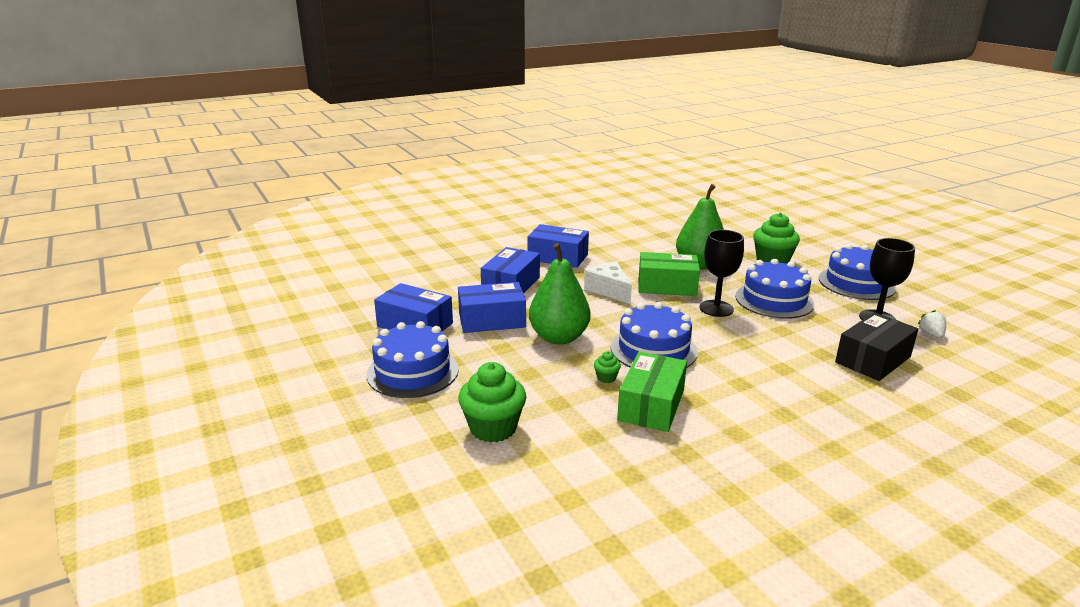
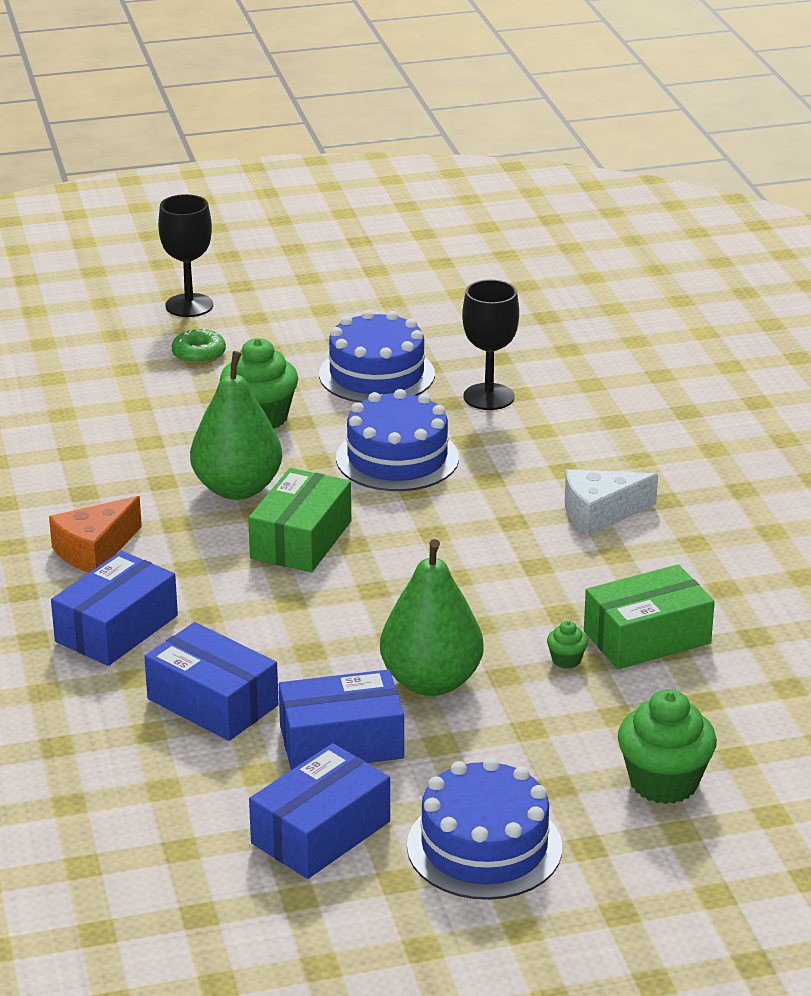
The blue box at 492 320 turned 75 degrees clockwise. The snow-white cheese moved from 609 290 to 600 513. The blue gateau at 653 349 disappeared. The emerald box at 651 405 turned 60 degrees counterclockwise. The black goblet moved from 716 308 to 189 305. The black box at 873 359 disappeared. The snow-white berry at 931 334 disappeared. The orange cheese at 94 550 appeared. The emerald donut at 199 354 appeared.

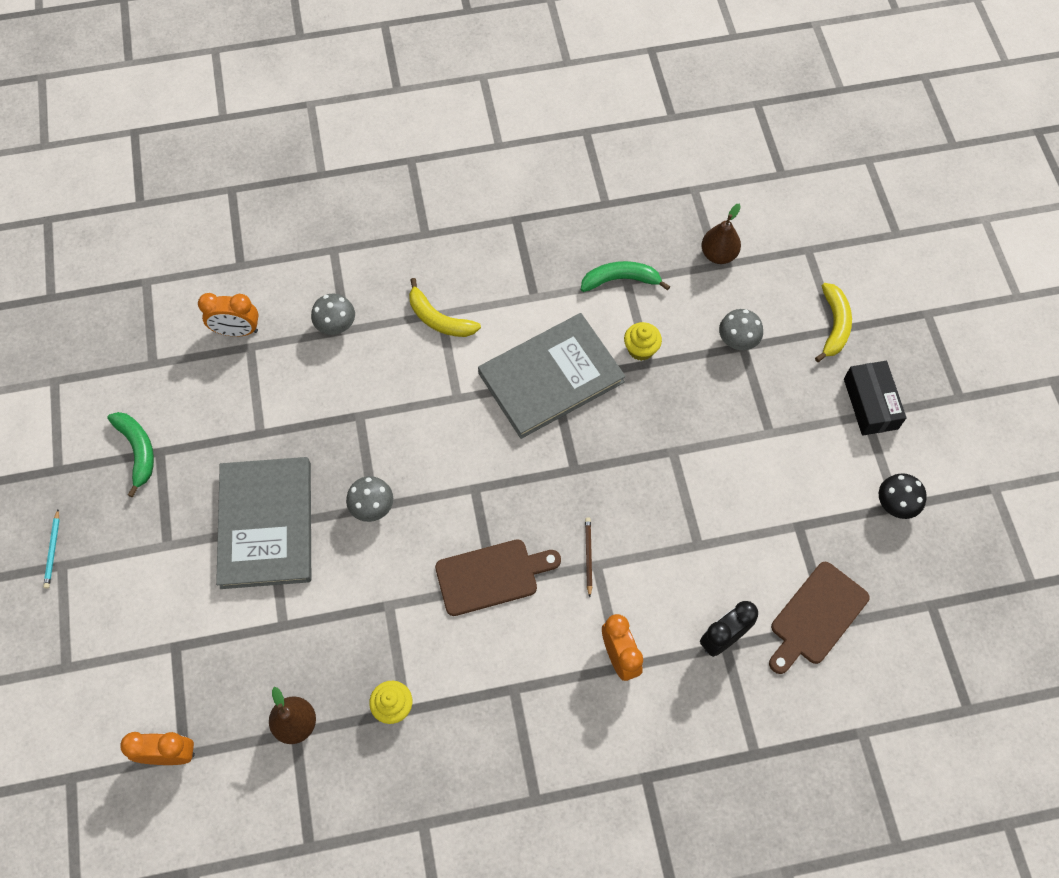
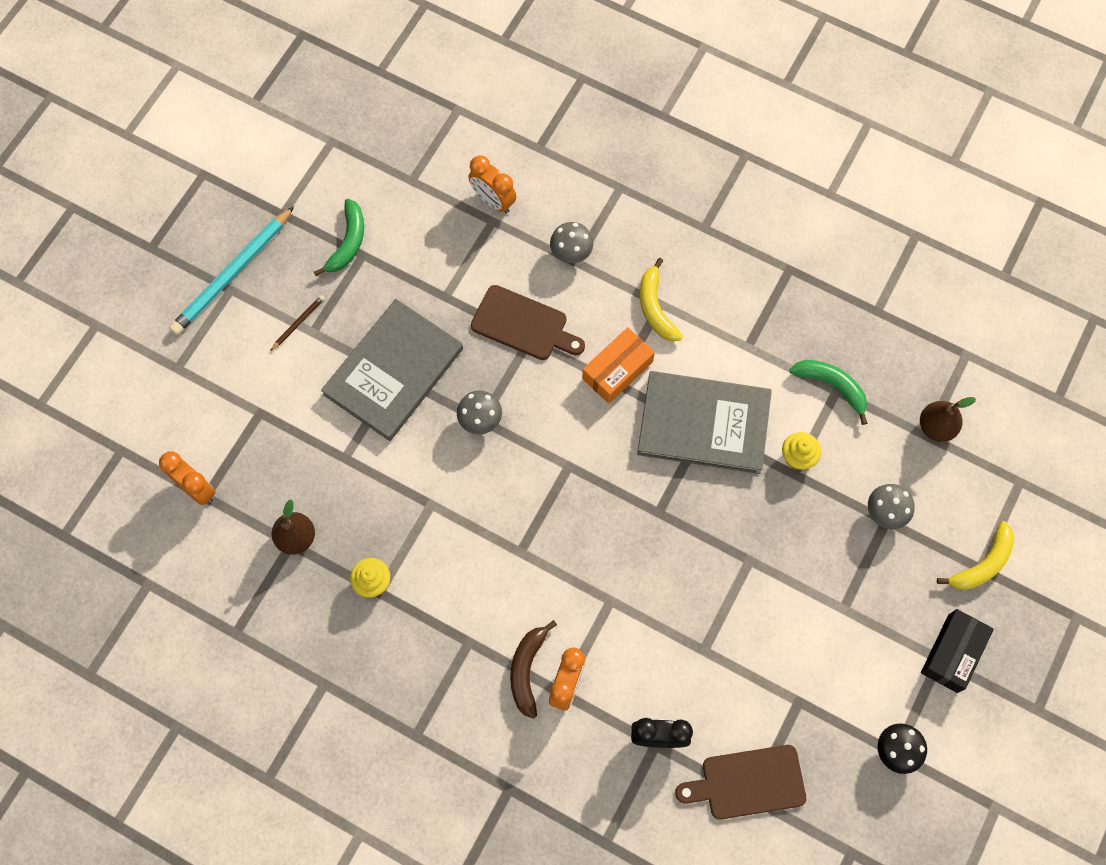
The teal wooden pencil at 53 550 changed to 2.32 times the size. The brown chopping board moved from 491 576 to 523 325. The brown wooden pencil moved from 588 556 to 298 323. The brown banana fruit at 527 670 appeared. The orange box at 617 370 appeared.

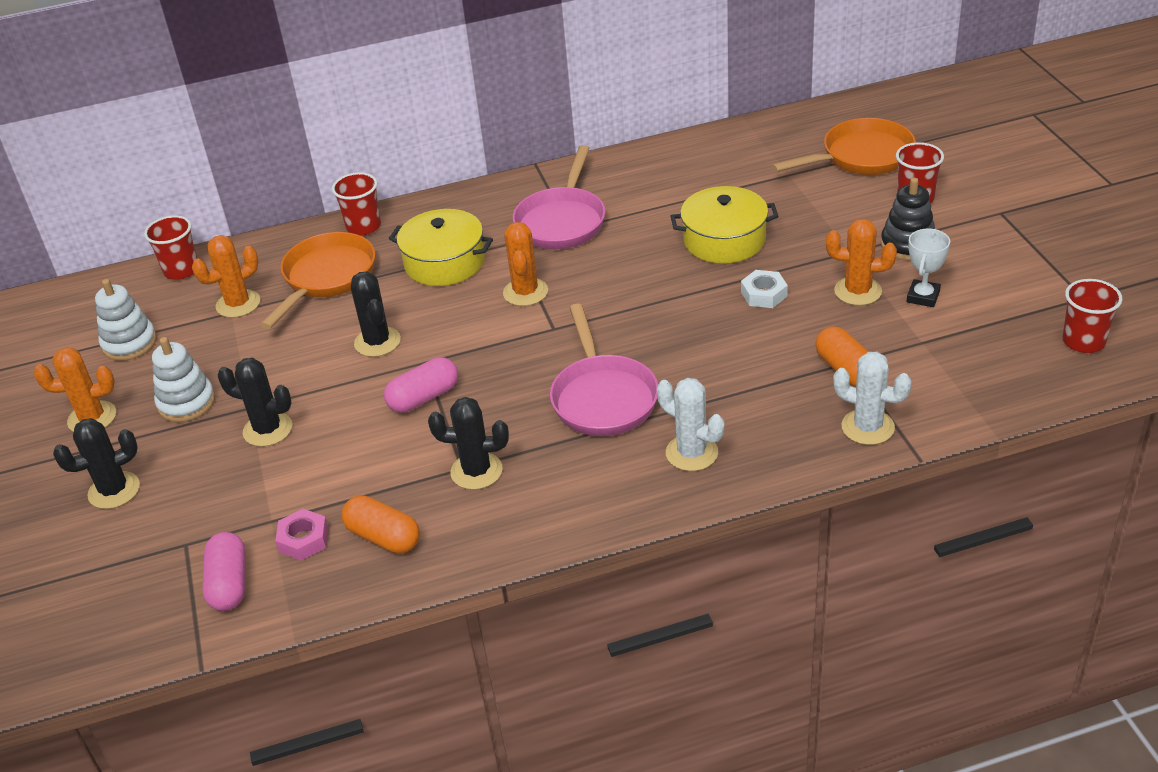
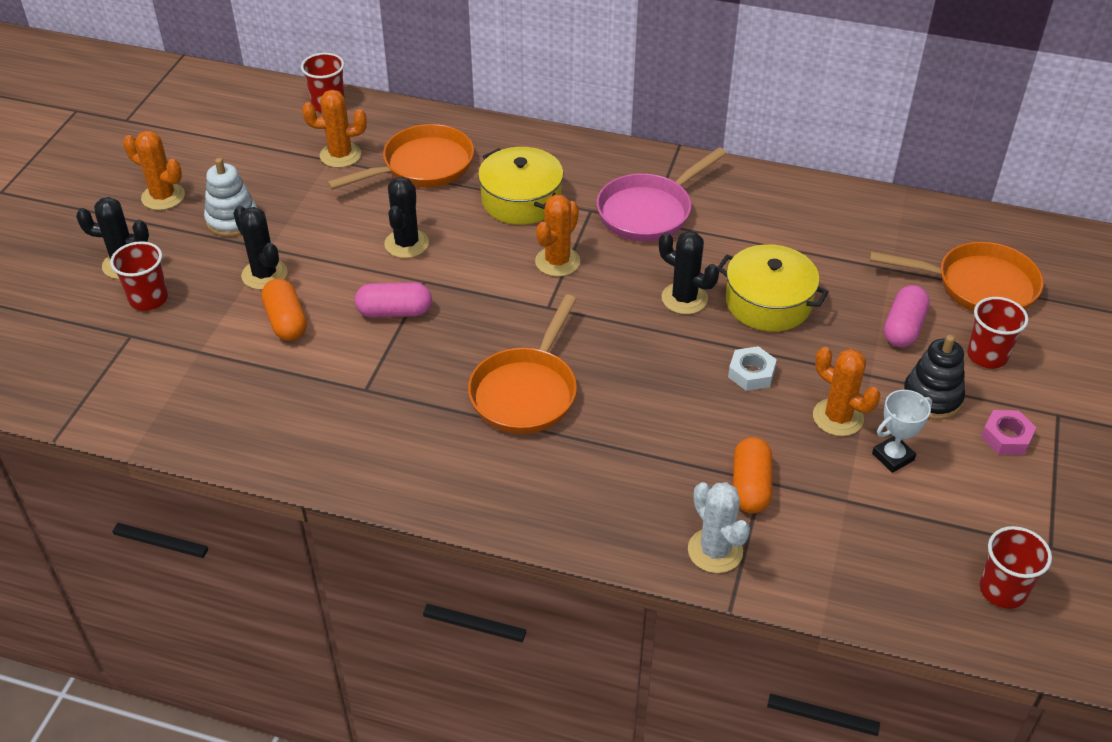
The snow-white ring stacker at 129 343 disappeared. The rose-pink pill shape moved from 229 583 to 903 328. The rose-pink nut moved from 303 540 to 1006 437. The scarlet cup moved from 363 227 to 148 299. The orange pill shape moved from 383 537 to 286 321. The black prickly plant moved from 476 471 to 684 298. The rose-pink pan at 603 398 became the orange pan at 526 392. The snow-white prickly plant at 691 453 disappeared.

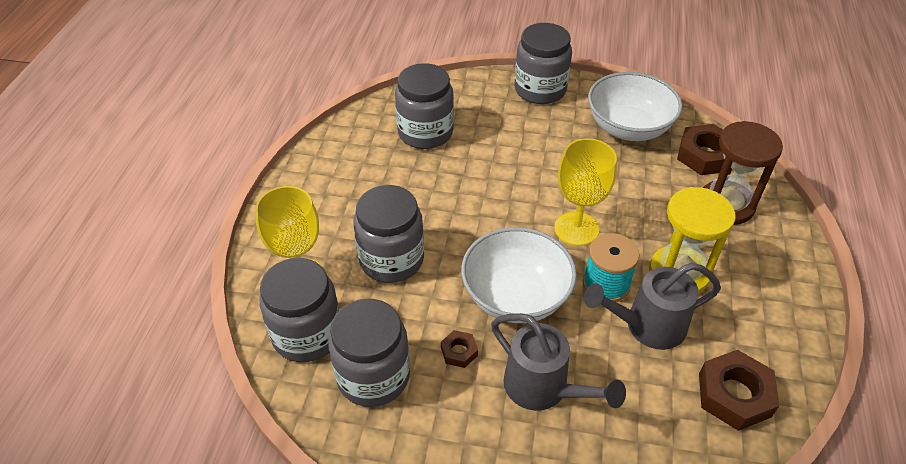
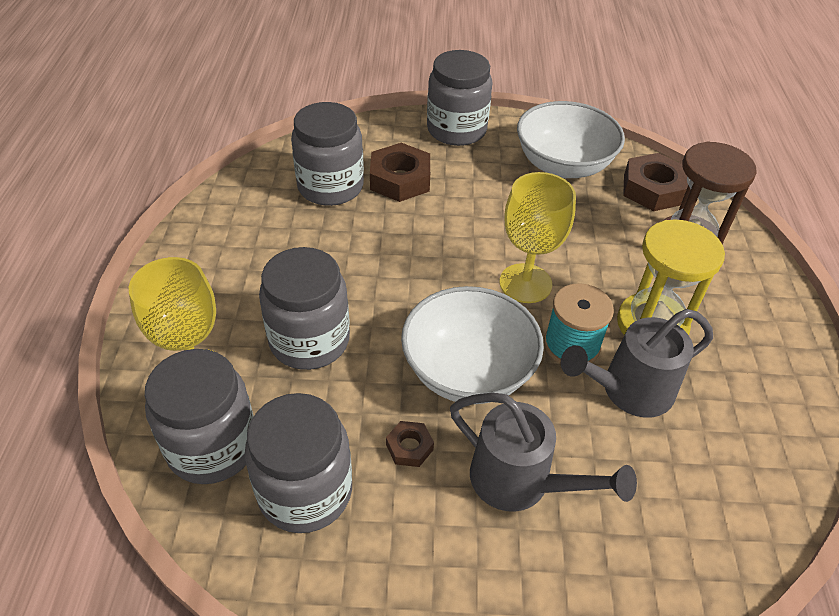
The brown nut moved from 734 395 to 400 179.

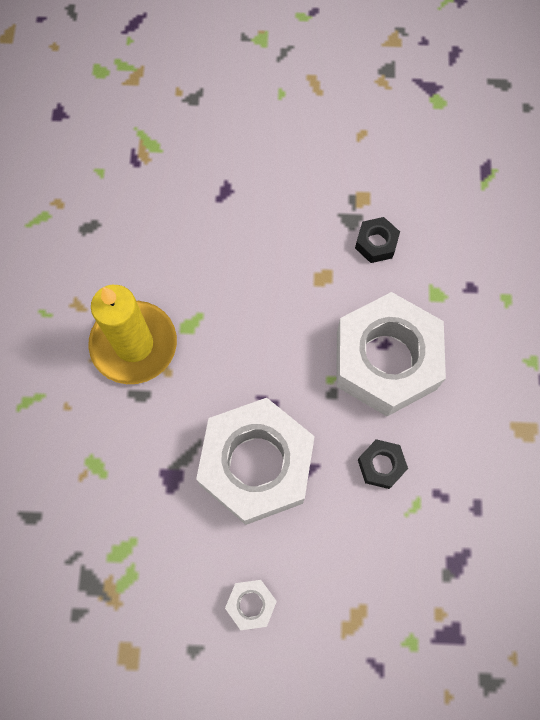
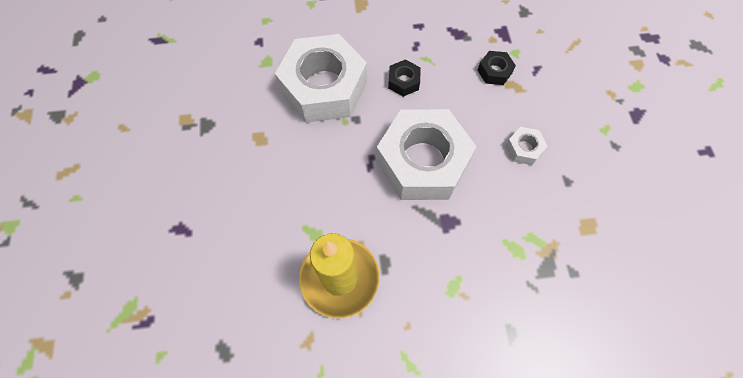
The black nut moved from 376 243 to 494 71.

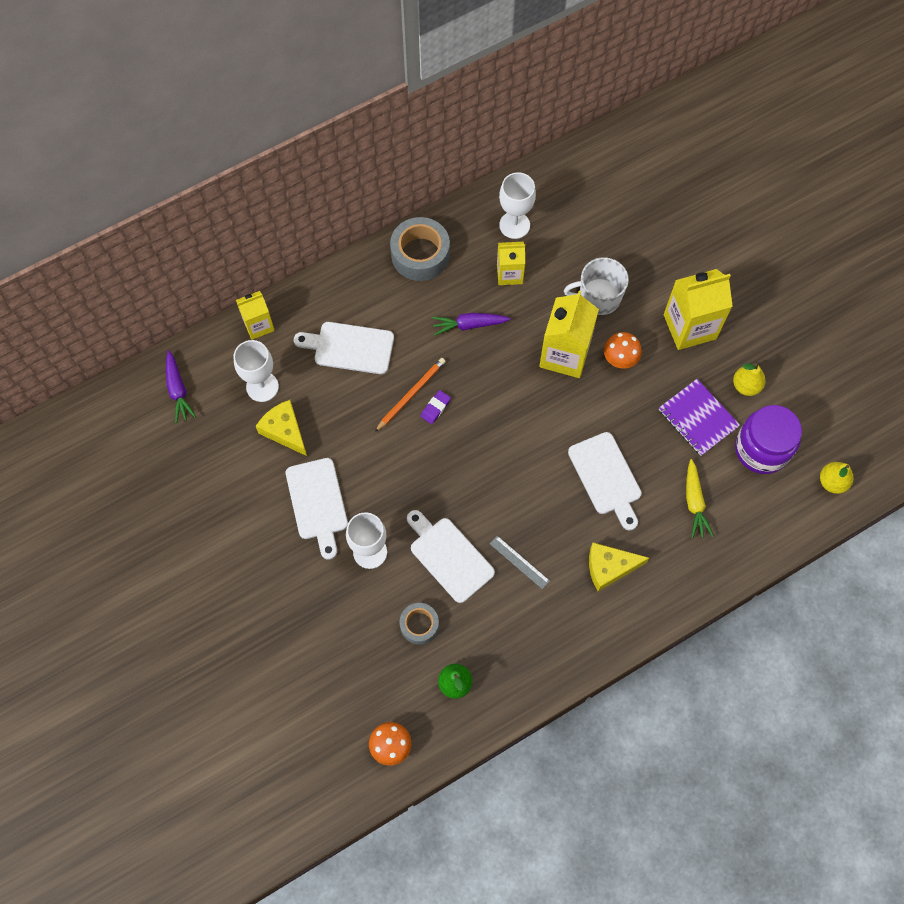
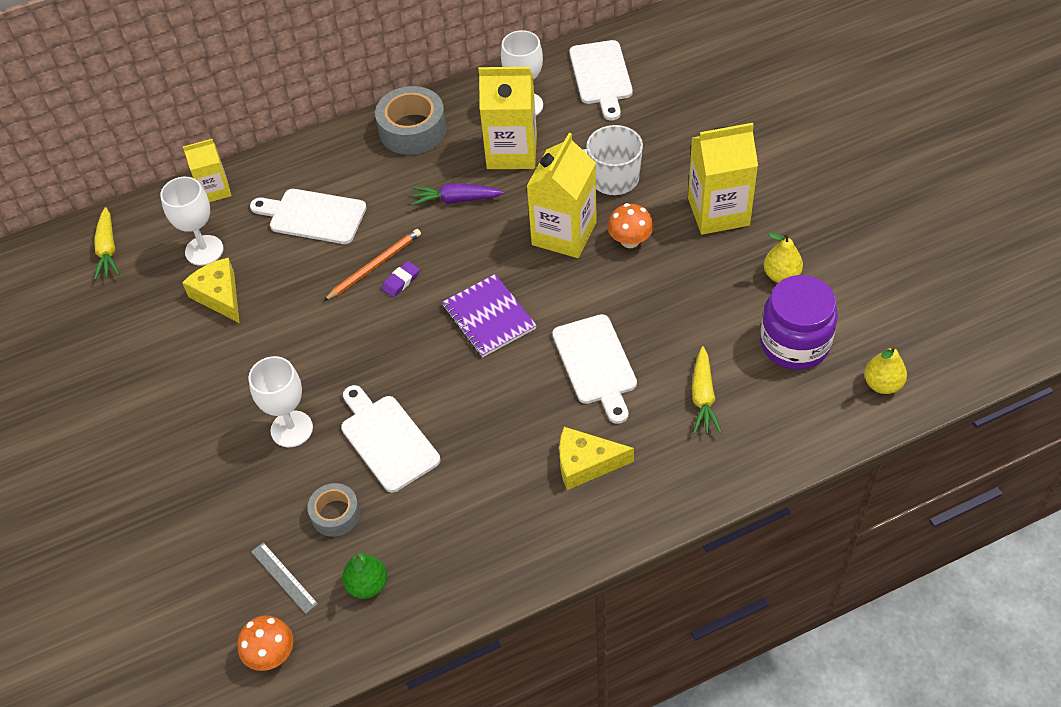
The purple toy carrot at 178 390 became the yellow toy carrot at 108 250. The snow-white chopping board moved from 317 503 to 601 76. The ash-grey straightedge moved from 519 562 to 284 577. The yellow juice carton at 509 274 changed to 1.68 times the size. The purple exercise book moved from 698 418 to 489 317.

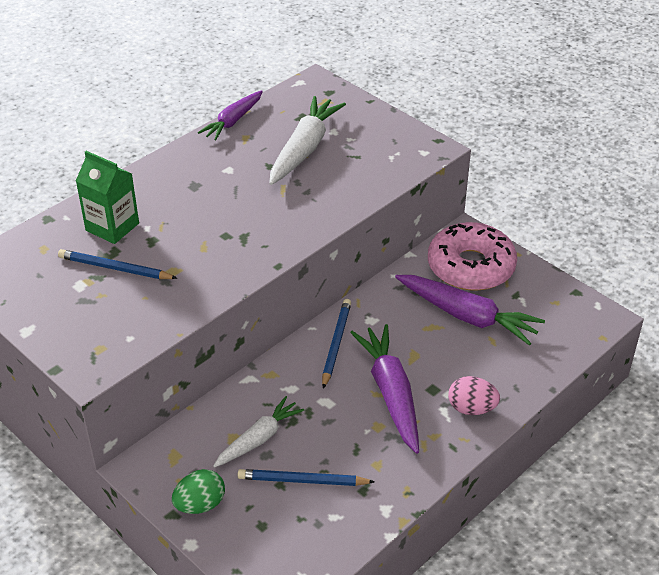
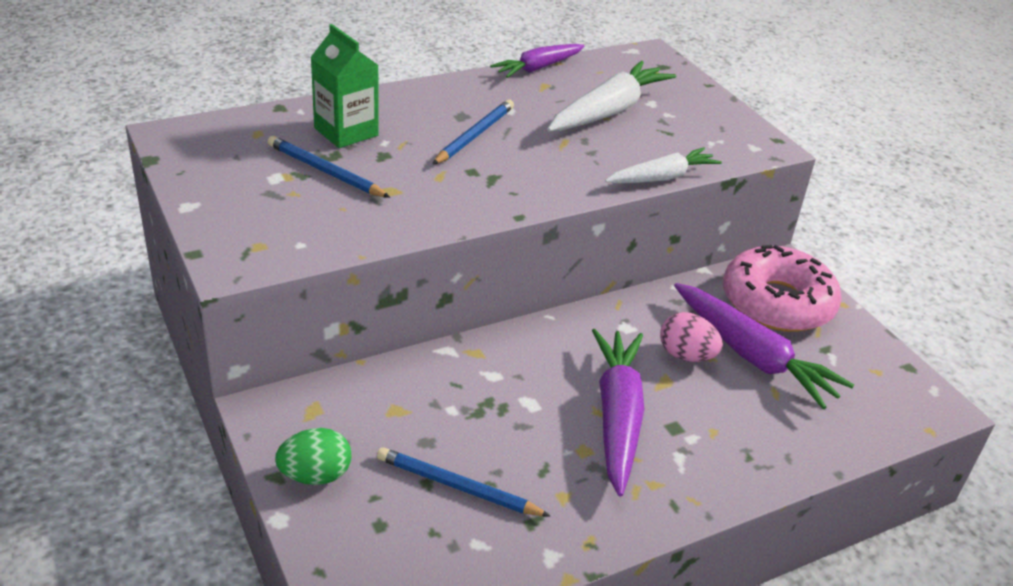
The snow-white toy carrot moved from 259 438 to 662 177. The blue wooden pencil moved from 336 344 to 474 135. The rose-pink egg moved from 471 408 to 686 355.

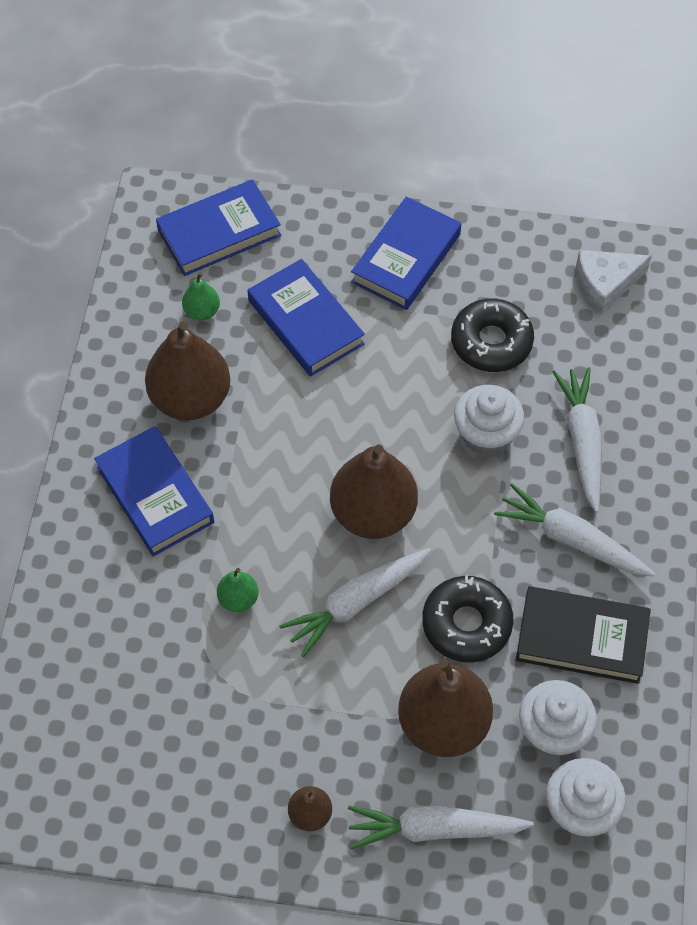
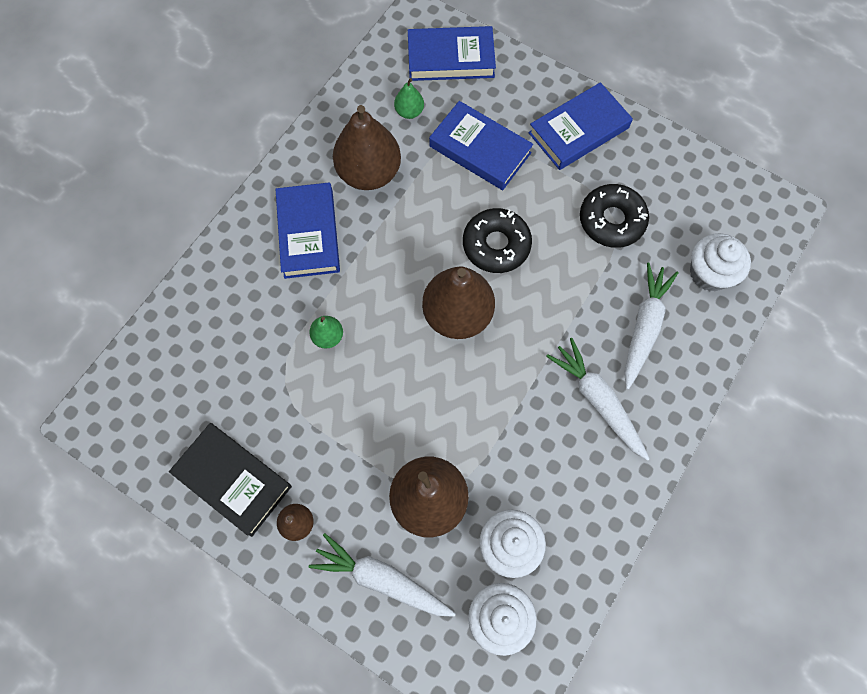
The blue book at 305 322 turned 45 degrees counterclockwise. The snow-white toy carrot at 356 602 disappeared. The black donut moved from 466 624 to 496 245. The snow-white muffin moved from 486 435 to 709 273. The black book moved from 581 638 to 233 480. The snow-white cheese at 605 284 disappeared.

